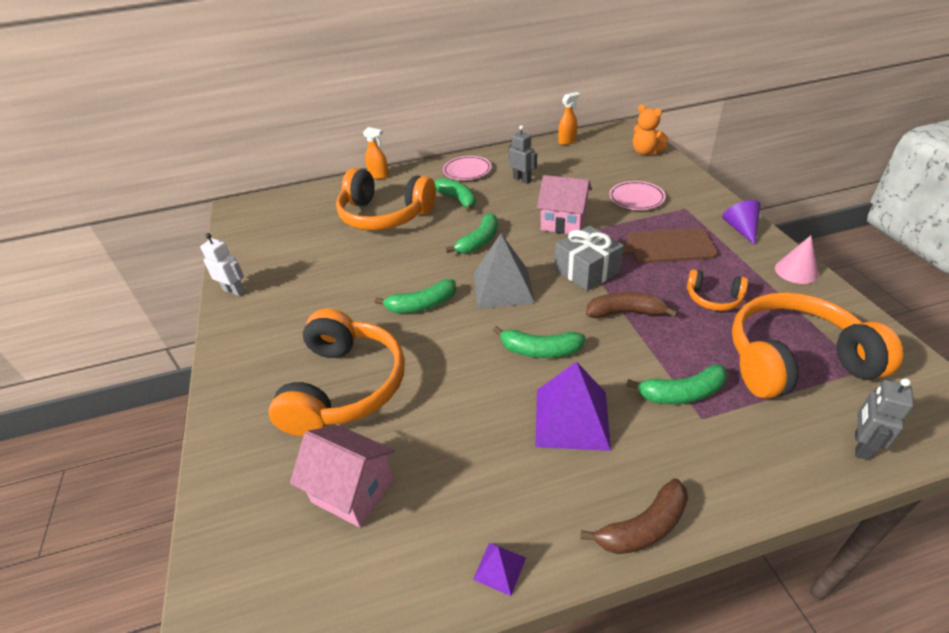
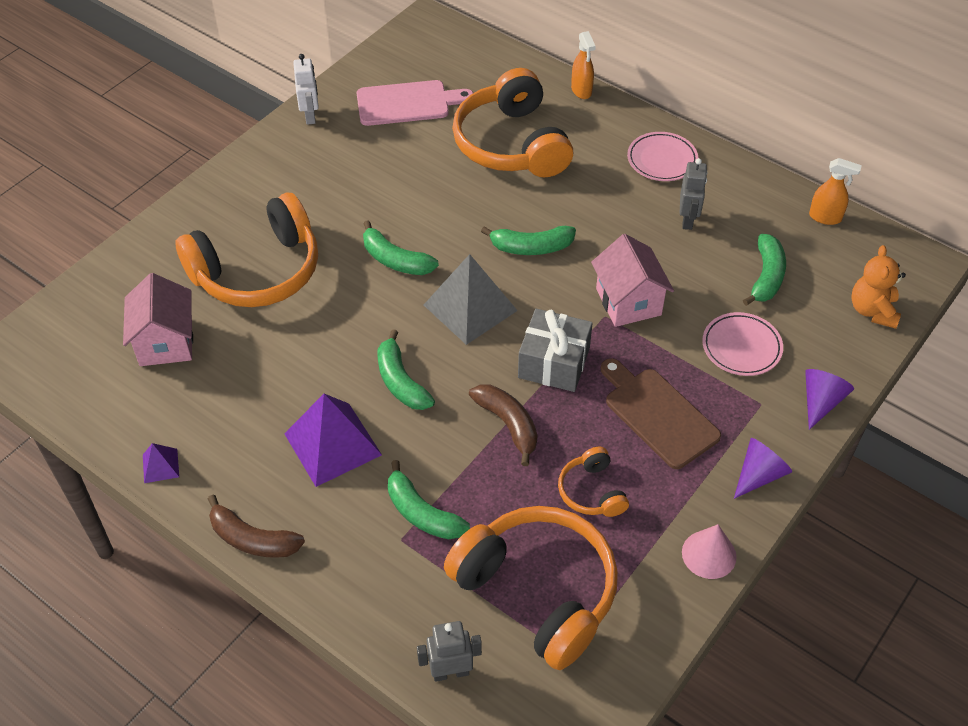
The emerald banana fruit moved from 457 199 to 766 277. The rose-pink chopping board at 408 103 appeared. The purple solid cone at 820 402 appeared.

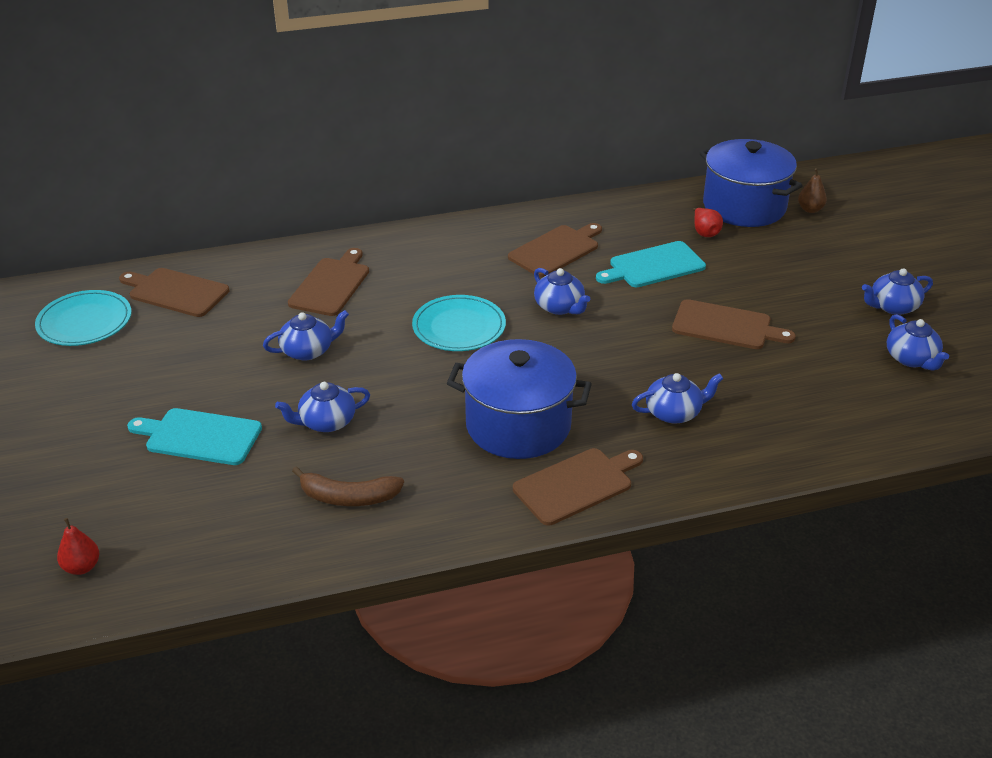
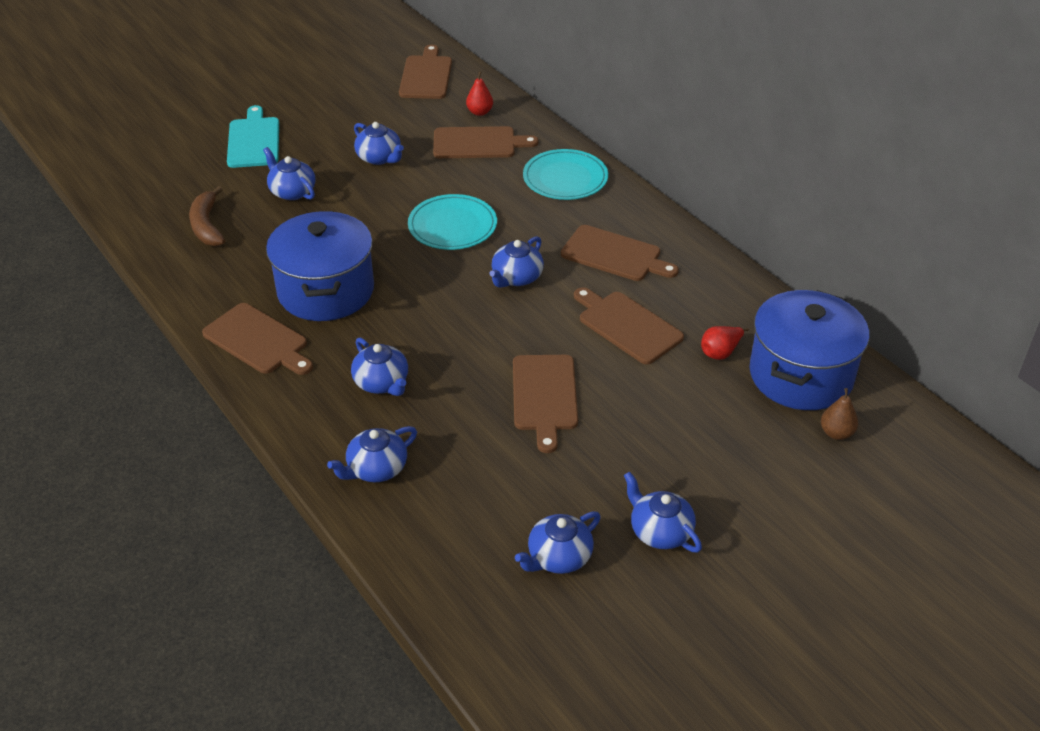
The teal dinner plate moved from 84 322 to 565 178. The scarlet pear moved from 82 567 to 480 112. The teal chopping board at 653 266 became the brown chopping board at 627 325. The blue china teapot at 376 469 appeared.

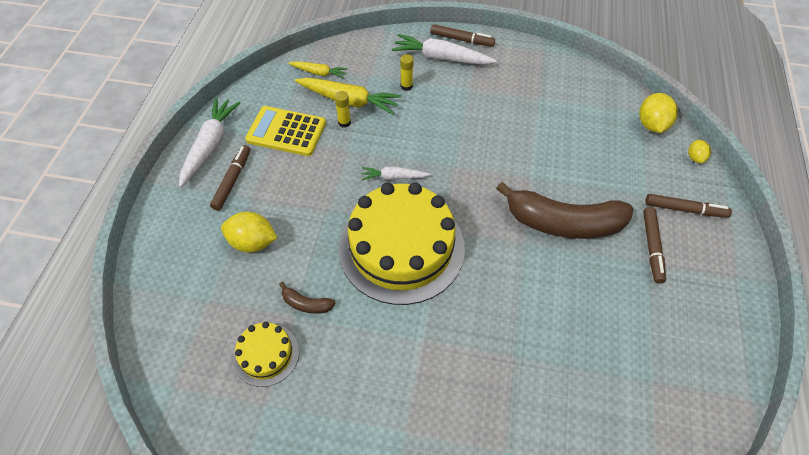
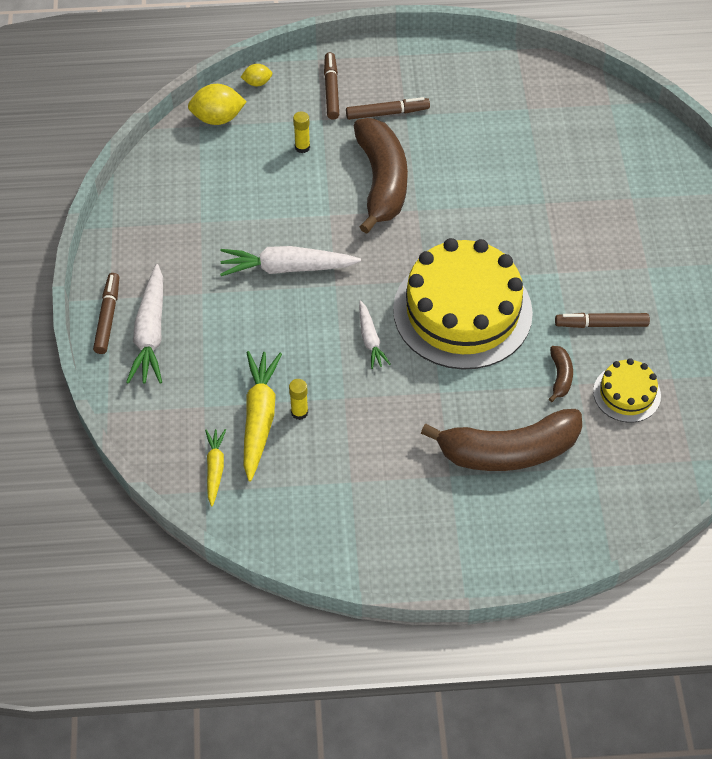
The snow-white toy carrot moved from 210 145 to 287 268. The brown marker pen moved from 232 180 to 601 324. The yellow toy lemon at 252 242 was replaced by the brown banana fruit at 508 451. The yellow adding machine at 286 132 disappeared. The yellow glue stick moved from 406 86 to 302 147.

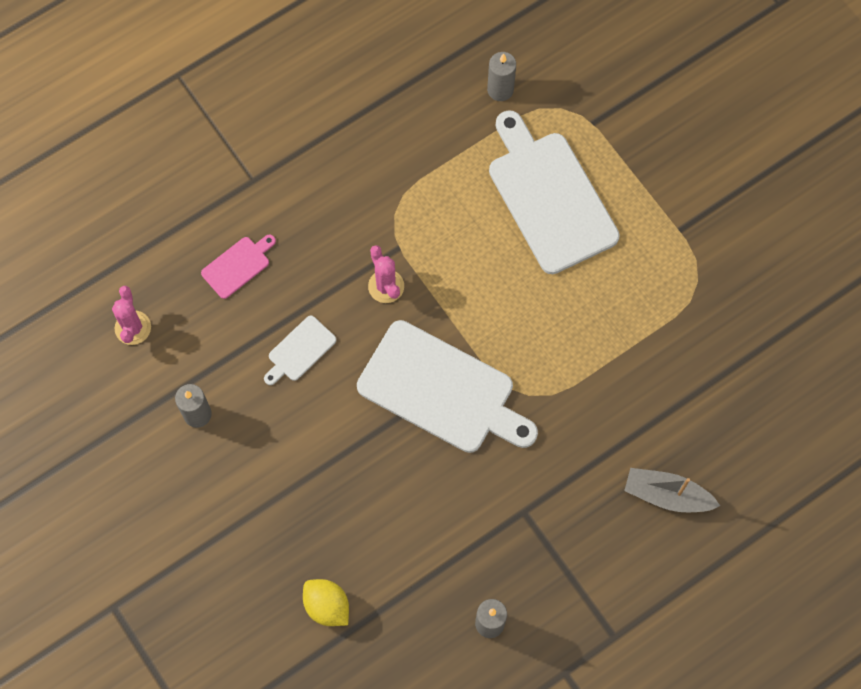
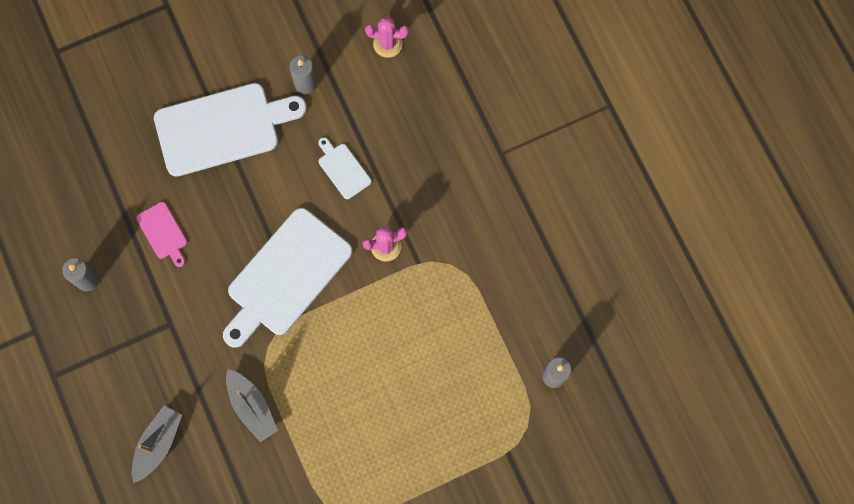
The rose-pink chopping board moved from 238 265 to 163 232. The yellow toy lemon at 327 606 disappeared. The snow-white chopping board moved from 549 197 to 222 128. The ash-grey boat at 252 407 appeared.

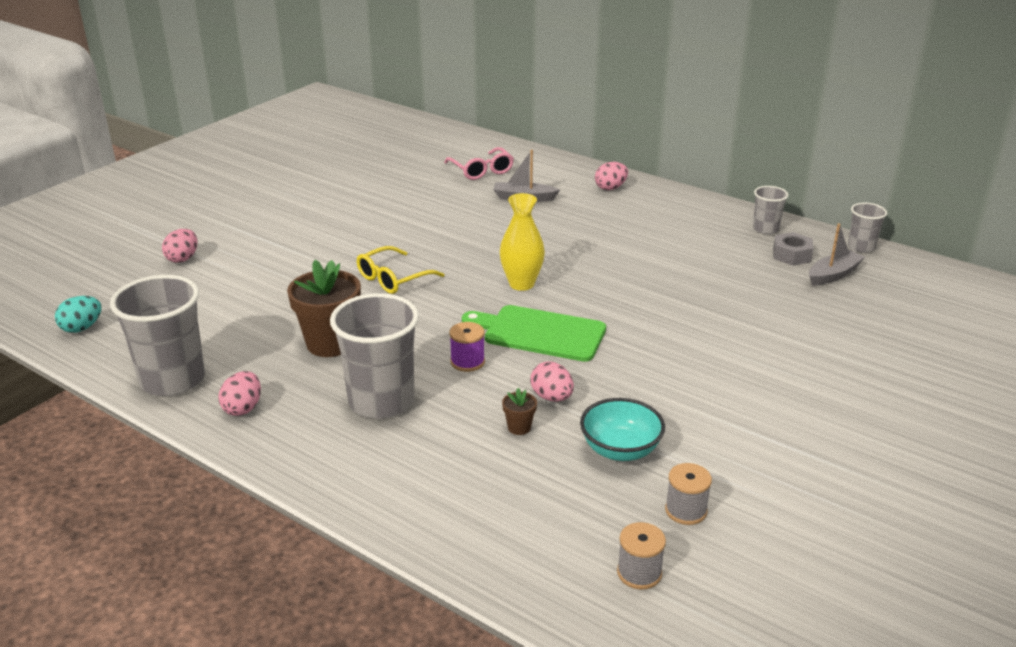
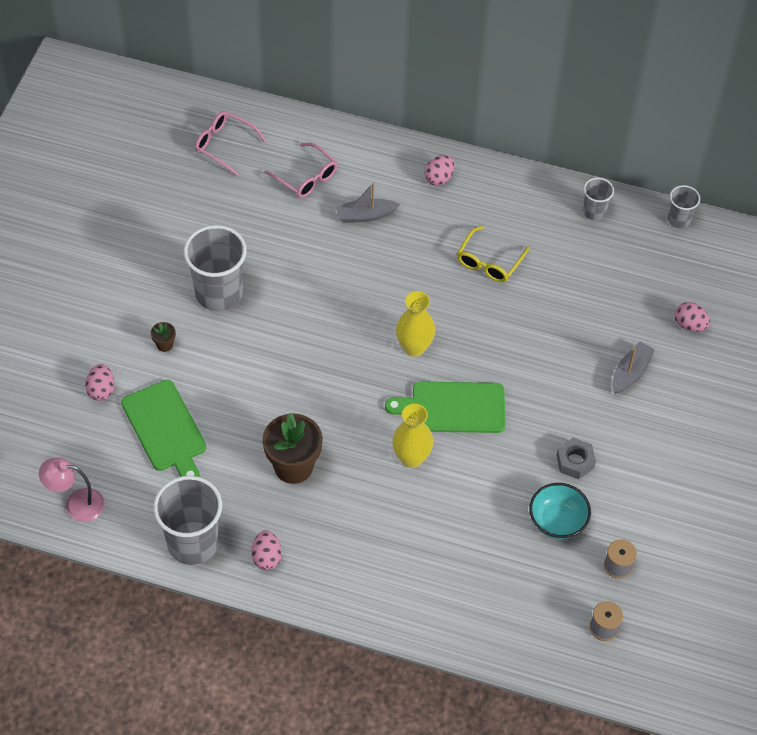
The teal egg at 82 328 was replaced by the rose-pink reading lamp at 76 504. The ash-grey cup moved from 381 401 to 219 293. The yellow eyeglasses moved from 393 279 to 489 262. The purple reel of thread at 467 362 was replaced by the yellow flower vase at 411 458. The brown plant pot moved from 519 427 to 164 345. The rose-pink egg moved from 551 397 to 689 325. The ash-grey nut moved from 791 255 to 575 462. The ash-grey boat moved from 833 275 to 630 373. The emerald chopping board at 165 429 appeared. The rose-pink eyeglasses at 224 145 appeared.

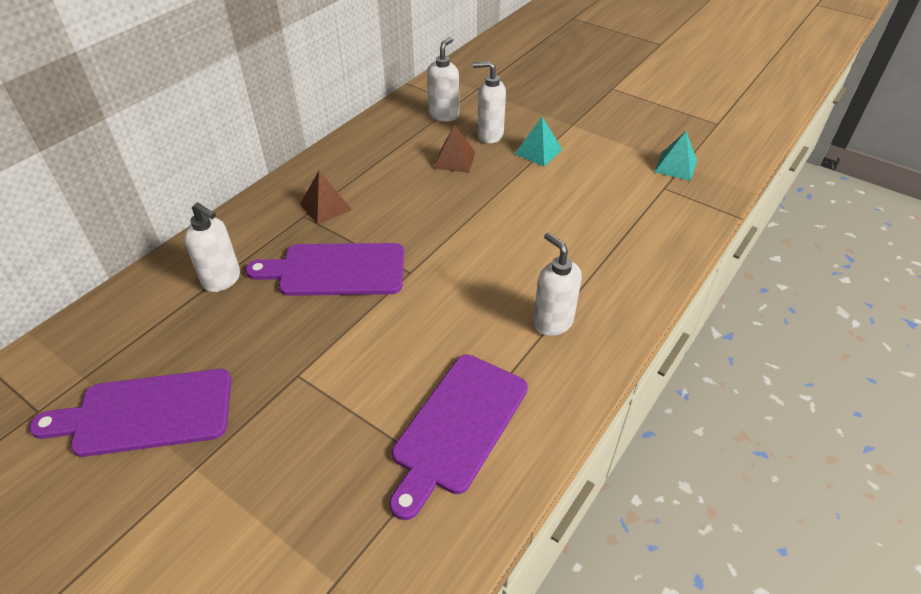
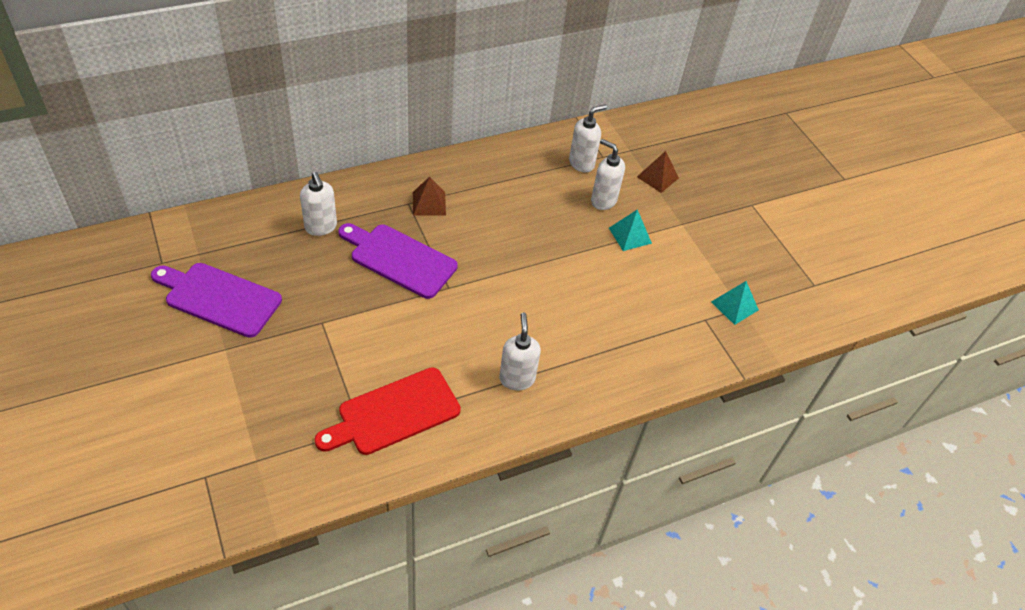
The purple chopping board at 457 427 became the scarlet chopping board at 393 413. The brown solid pyramid moved from 454 160 to 657 177.

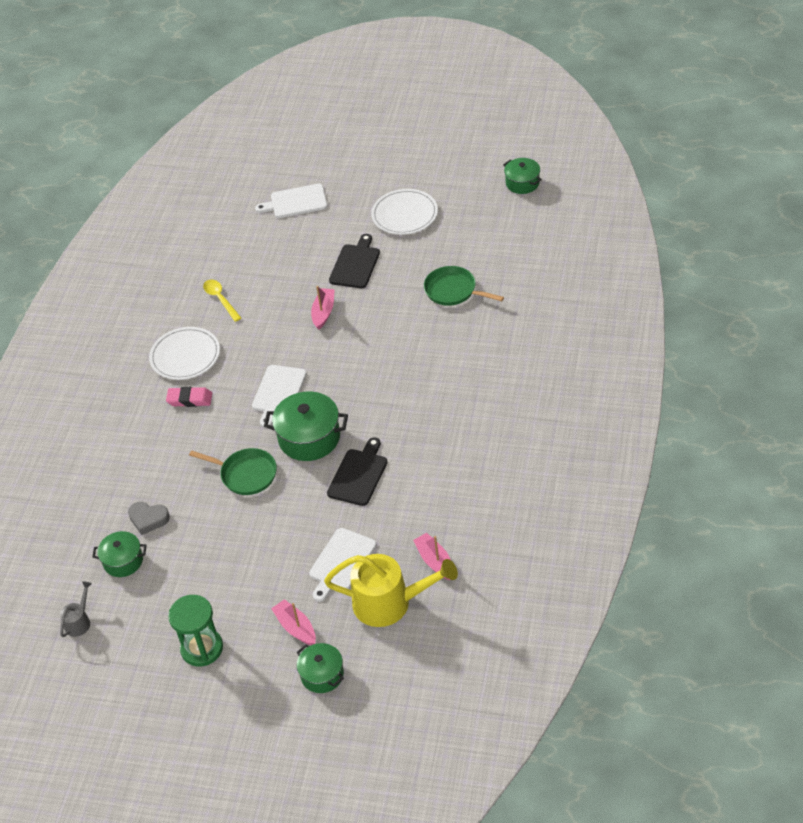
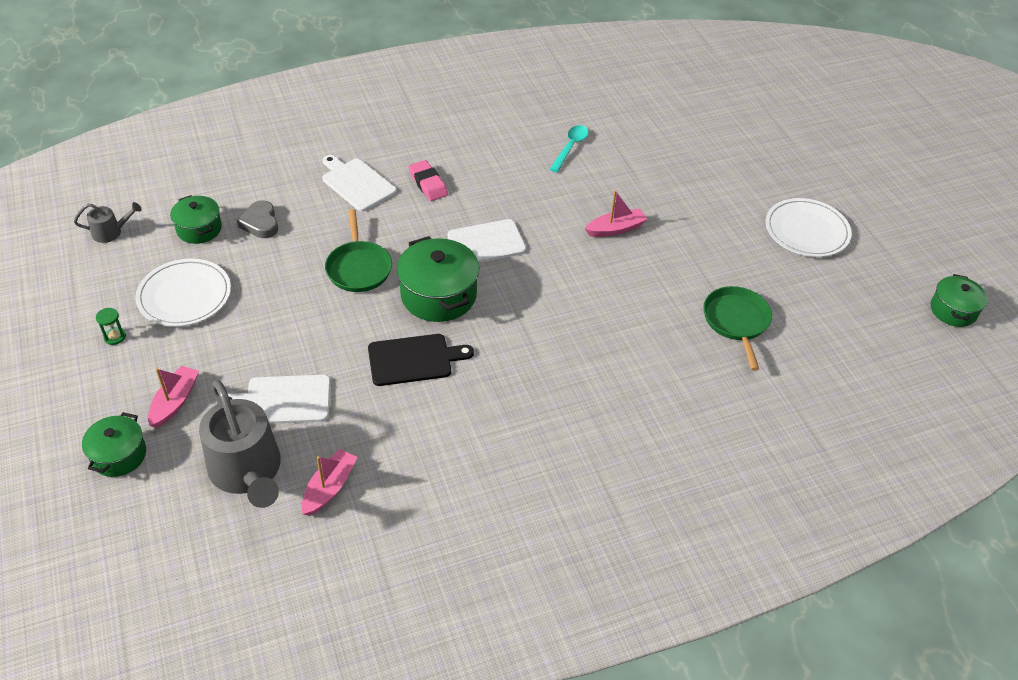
The snow-white dinner plate moved from 185 356 to 184 295. The emerald sandglass at 202 648 changed to 0.43 times the size. The yellow tablespoon at 220 299 became the teal tablespoon at 570 147. The snow-white chopping board moved from 296 202 to 357 183. The yellow watering can at 390 603 became the ash-grey watering can at 247 472. The black chopping board at 355 264 disappeared.

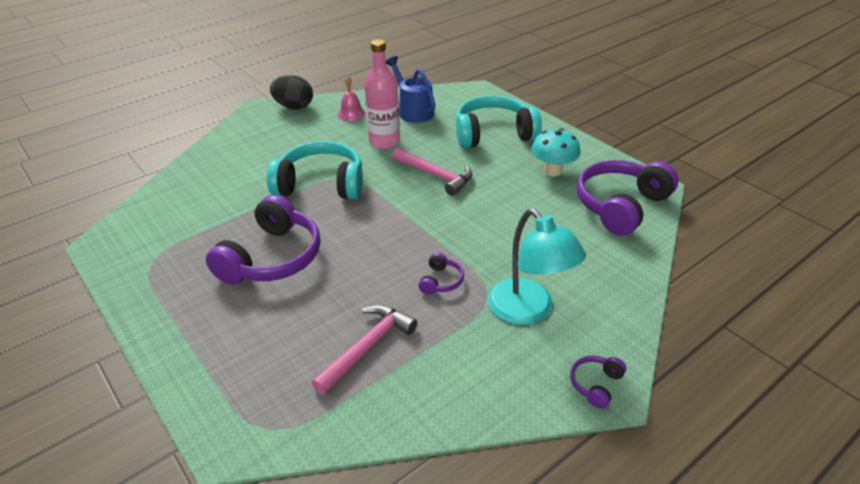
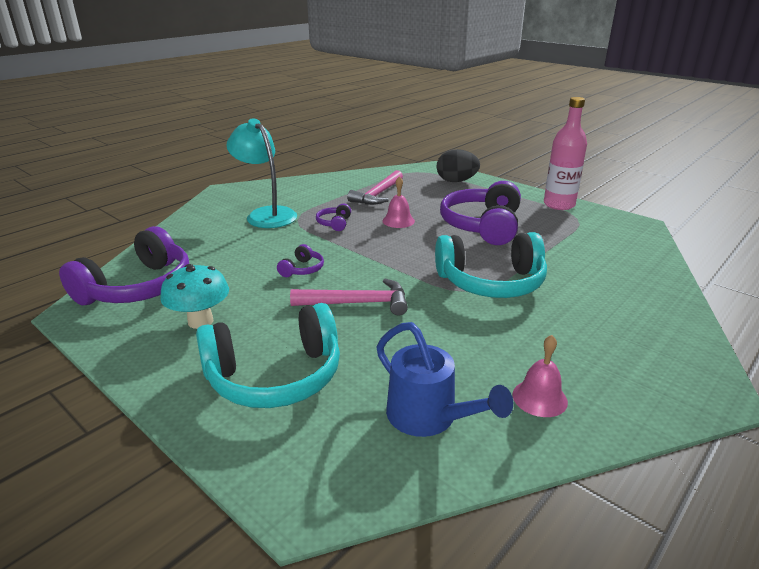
The black egg moved from 294 107 to 456 181. The rose-pink flask moved from 384 141 to 559 205. The rose-pink carpenter's hammer at 435 175 turned 150 degrees clockwise. The purple headphones moved from 595 384 to 302 269. The rose-pink school bell at 398 221 appeared.

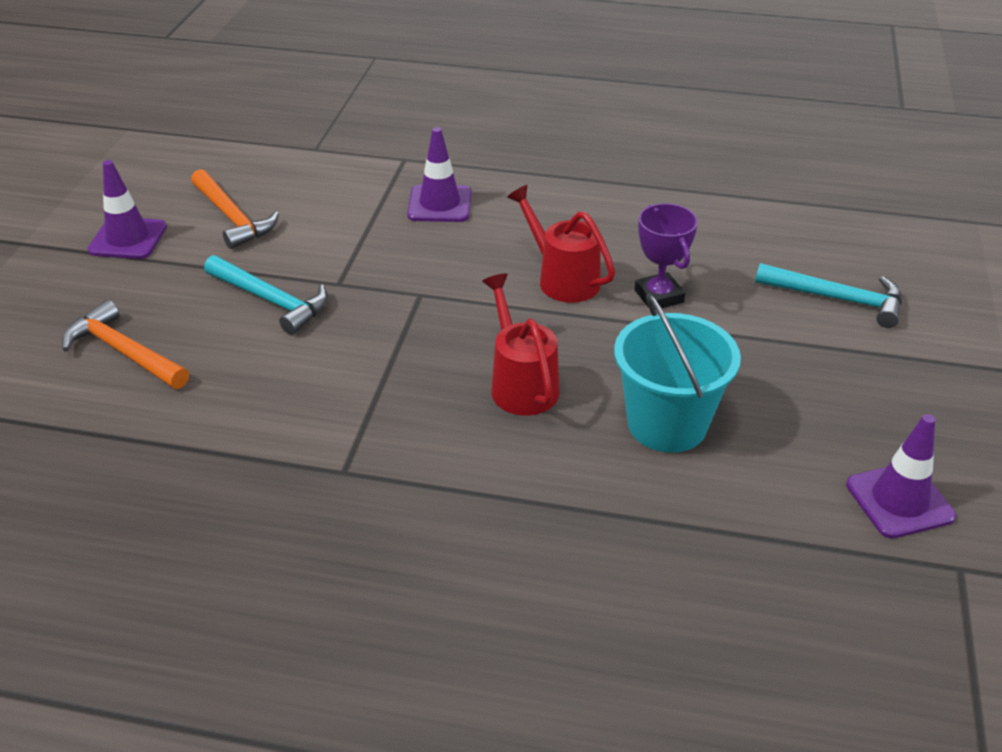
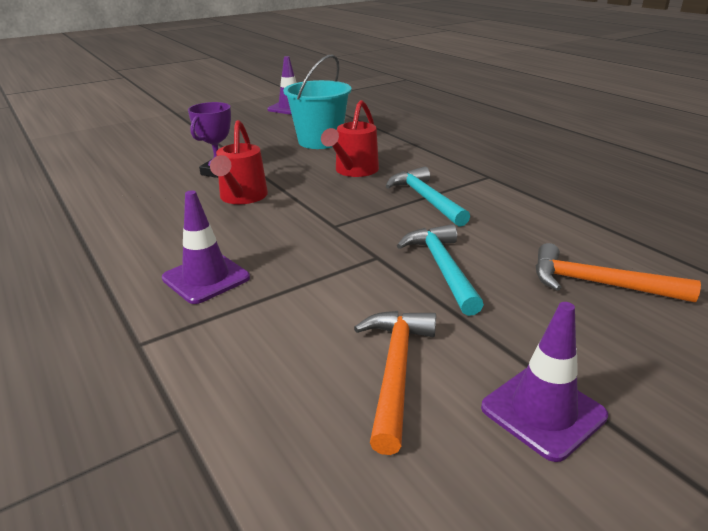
The orange carpenter's hammer at 124 352 turned 120 degrees clockwise. The teal carpenter's hammer moved from 837 299 to 426 199.

